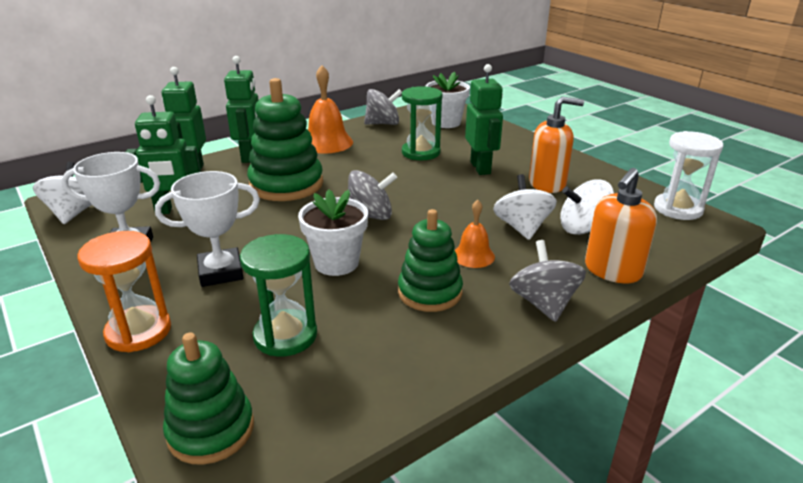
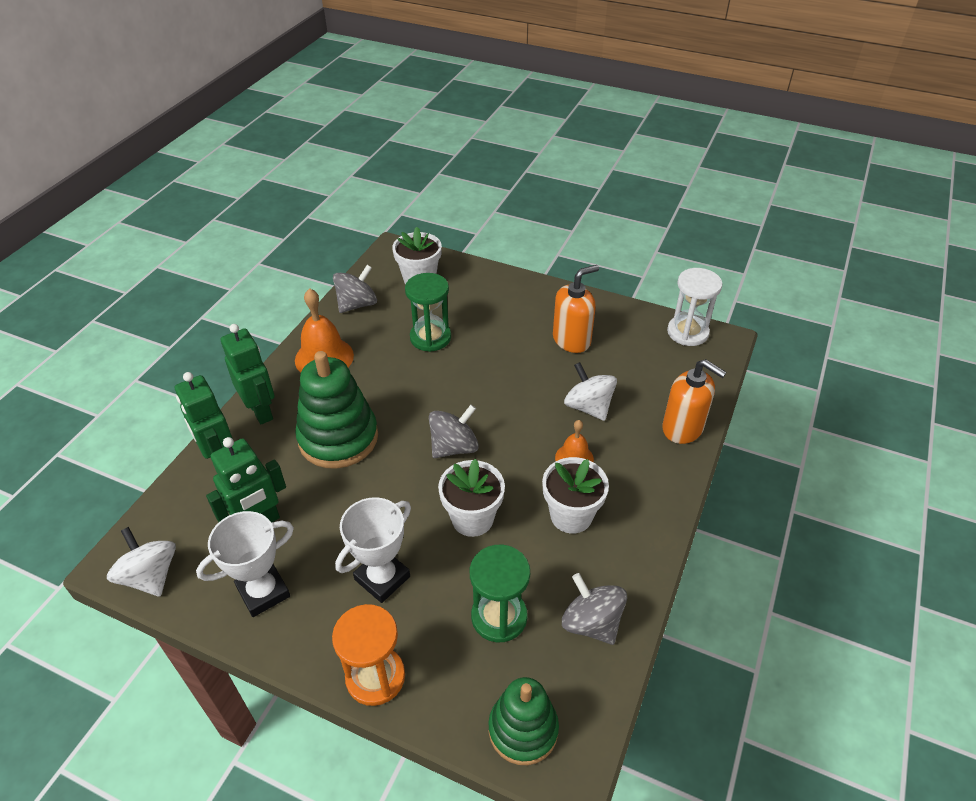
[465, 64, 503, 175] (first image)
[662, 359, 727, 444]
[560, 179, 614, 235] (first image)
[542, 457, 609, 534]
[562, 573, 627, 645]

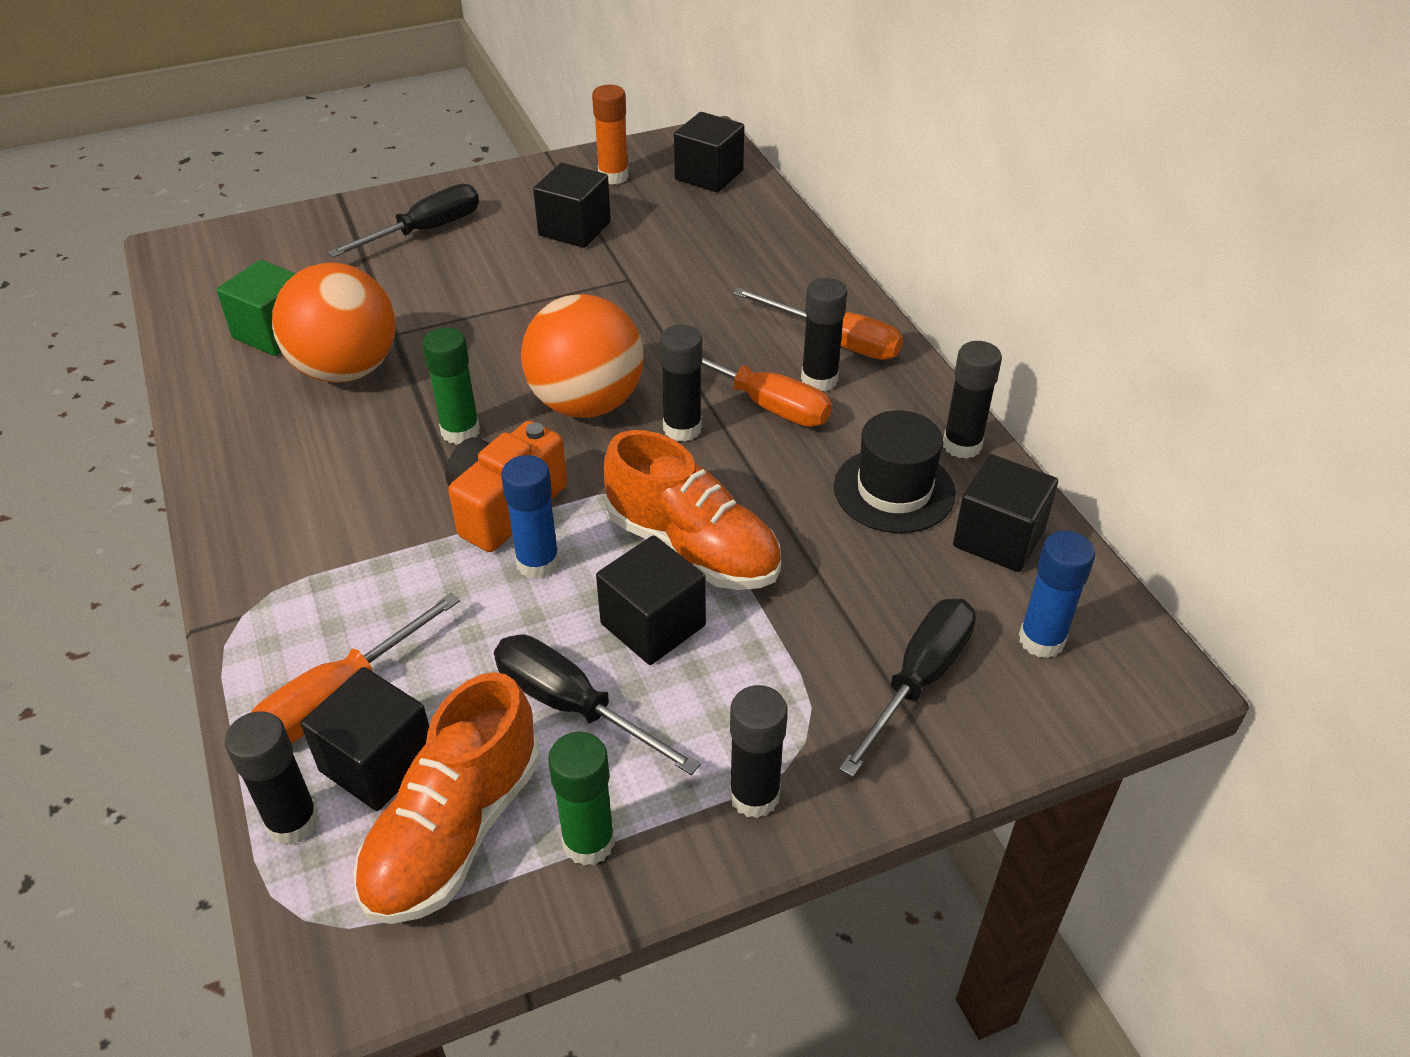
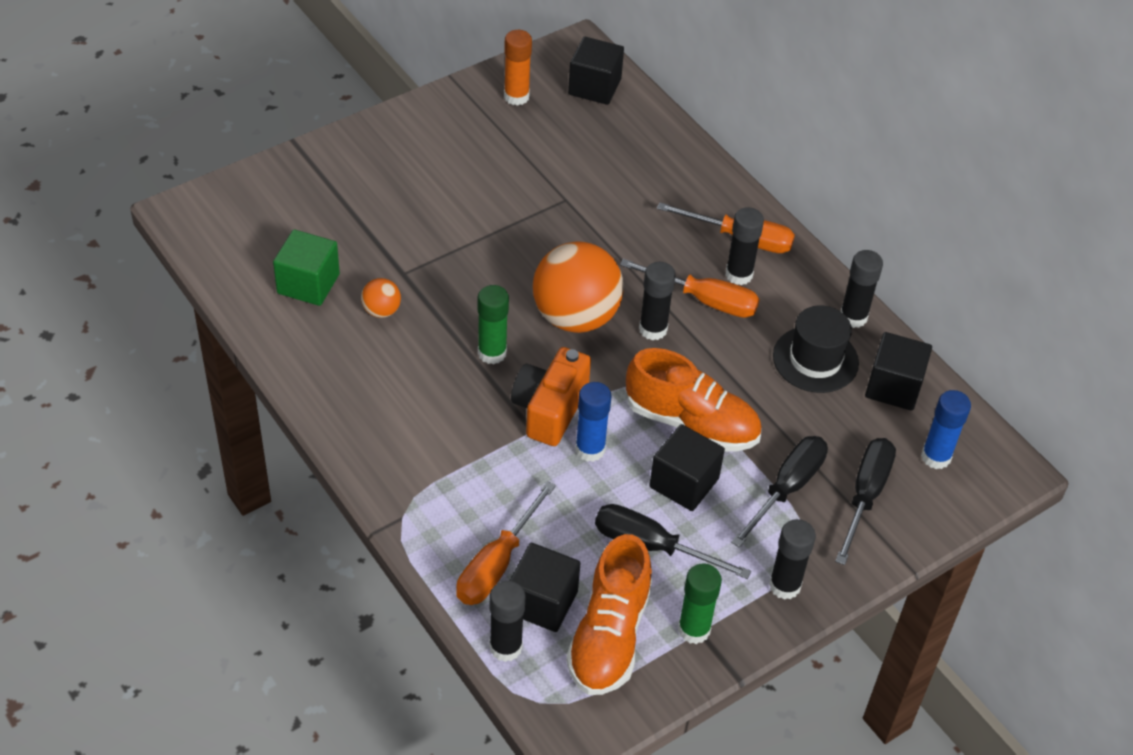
[533, 163, 611, 248] (first image)
[731, 436, 828, 548]
[361, 278, 401, 318]

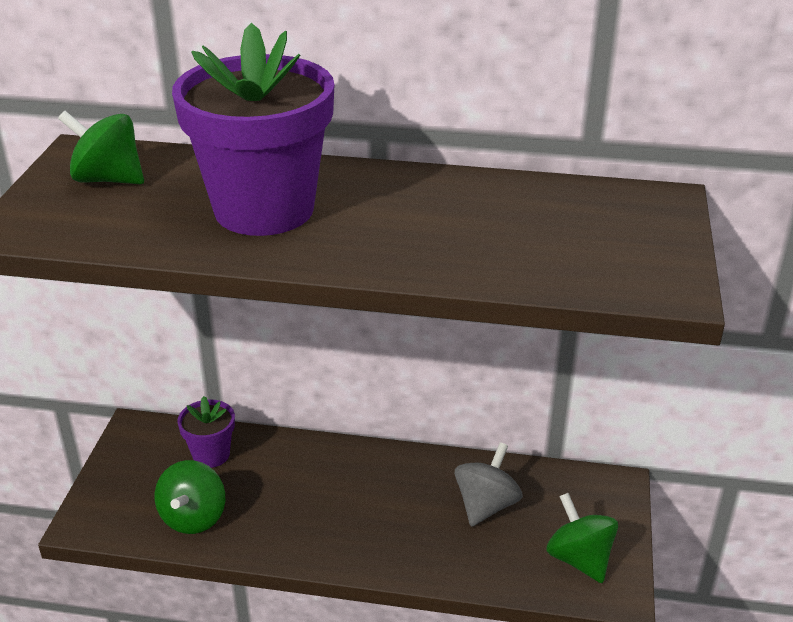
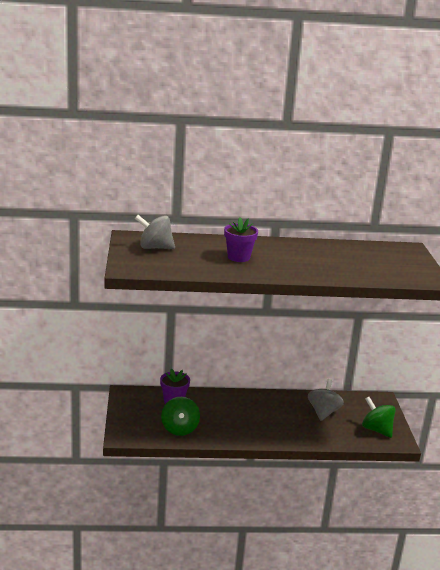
[224, 217, 258, 262]
[135, 215, 175, 249]

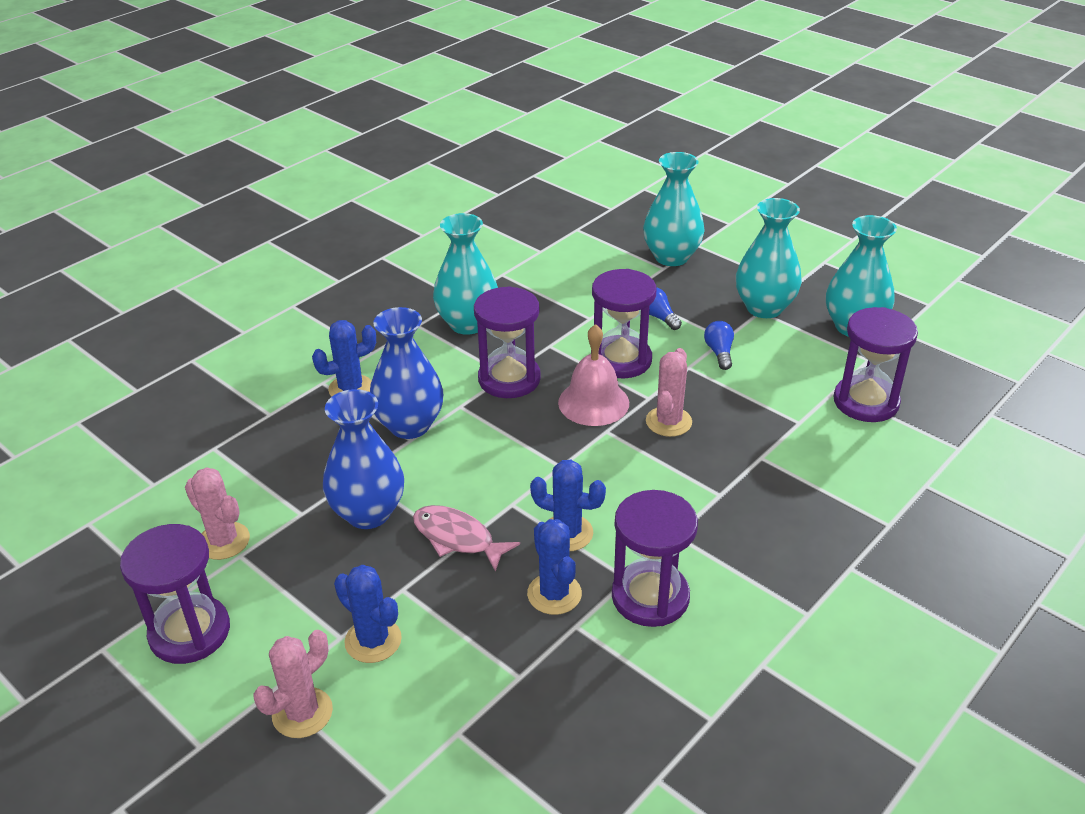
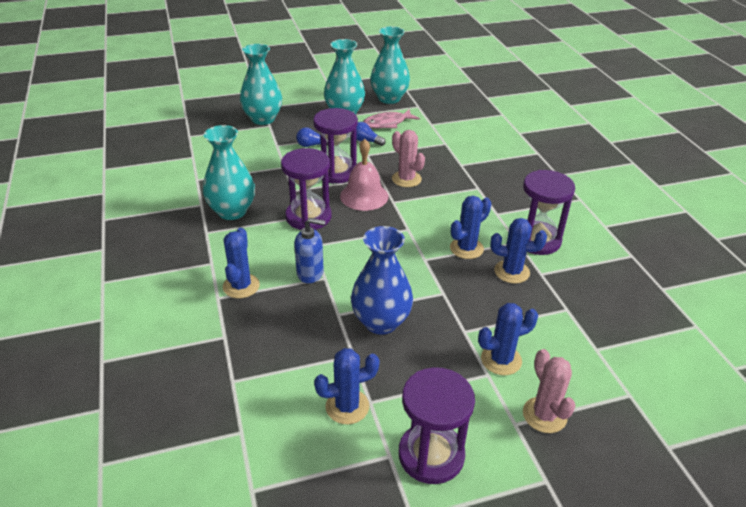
[294, 218, 326, 283]
[834, 307, 918, 422] (first image)
[314, 348, 379, 424]
[363, 109, 420, 129]

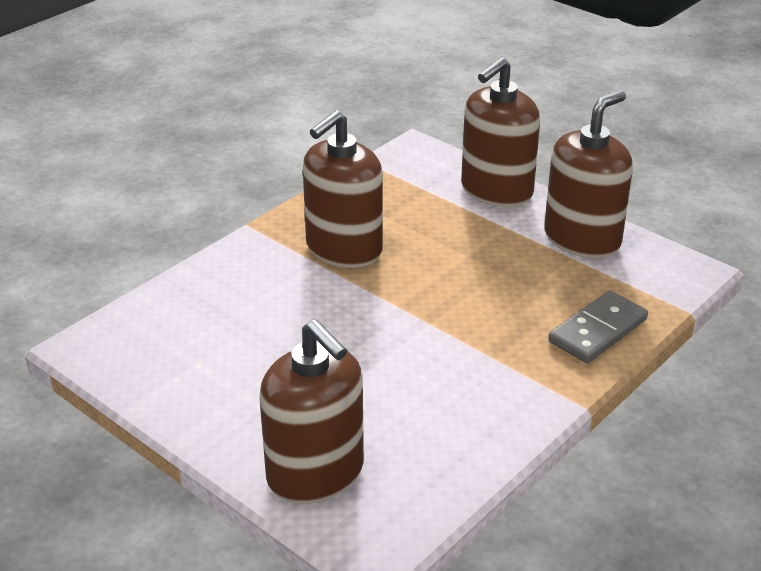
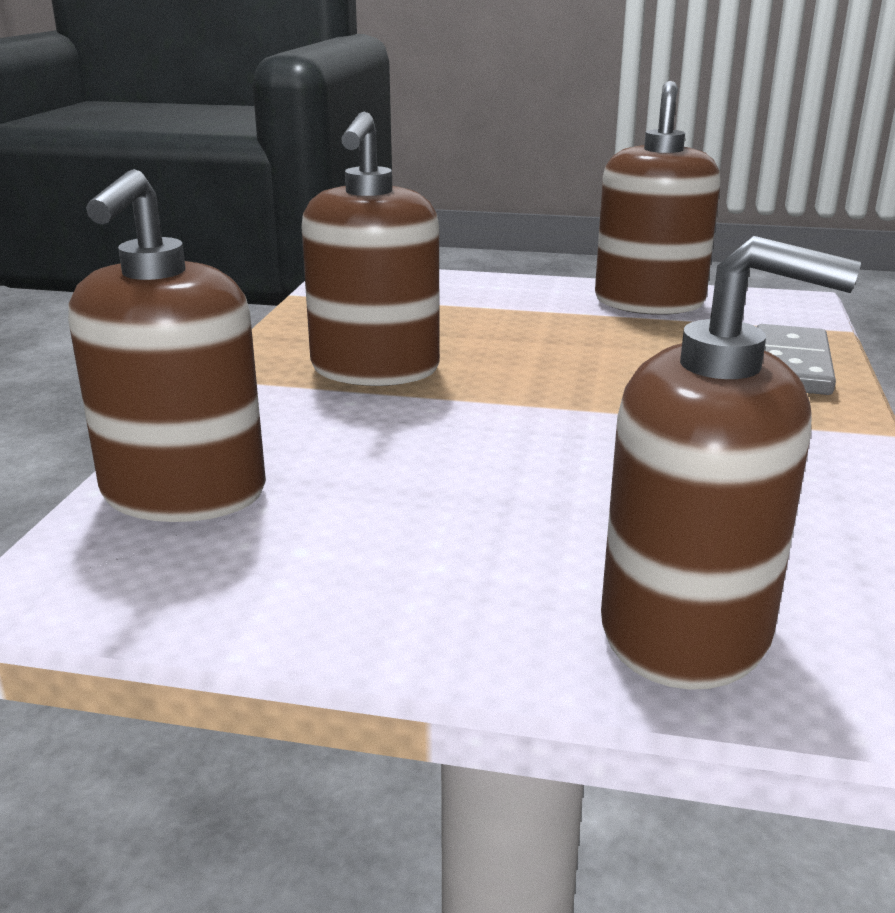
[68, 169, 266, 522]

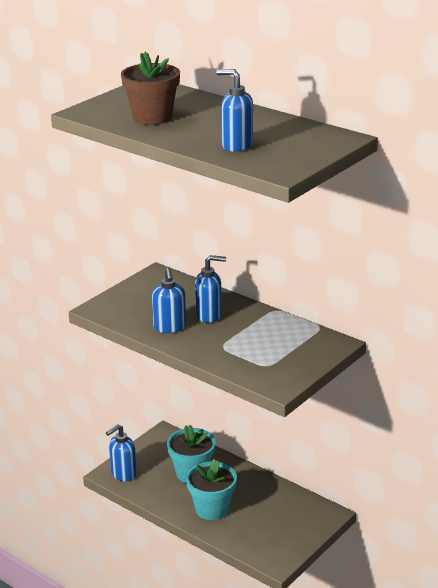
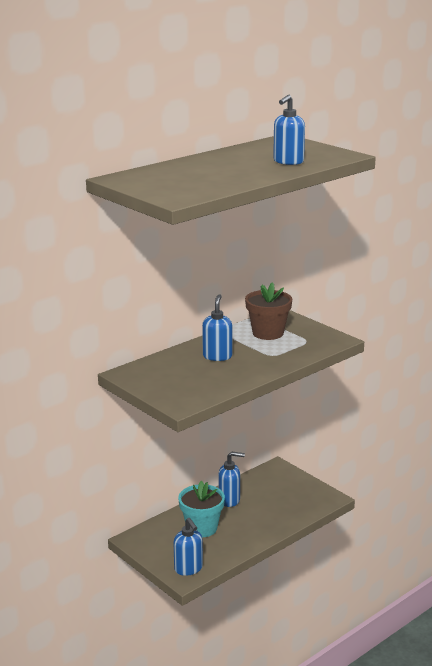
[245, 282, 292, 340]
[218, 451, 245, 507]
[186, 459, 237, 520] (first image)

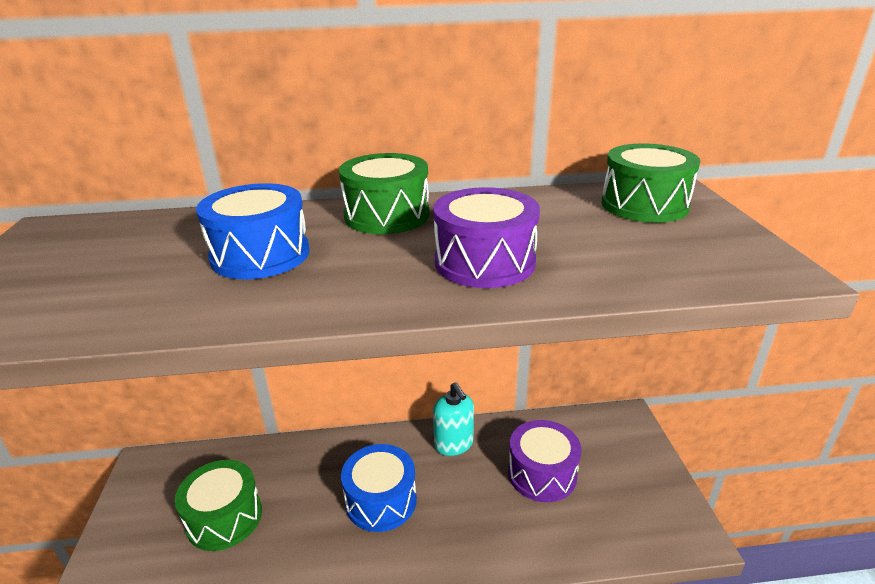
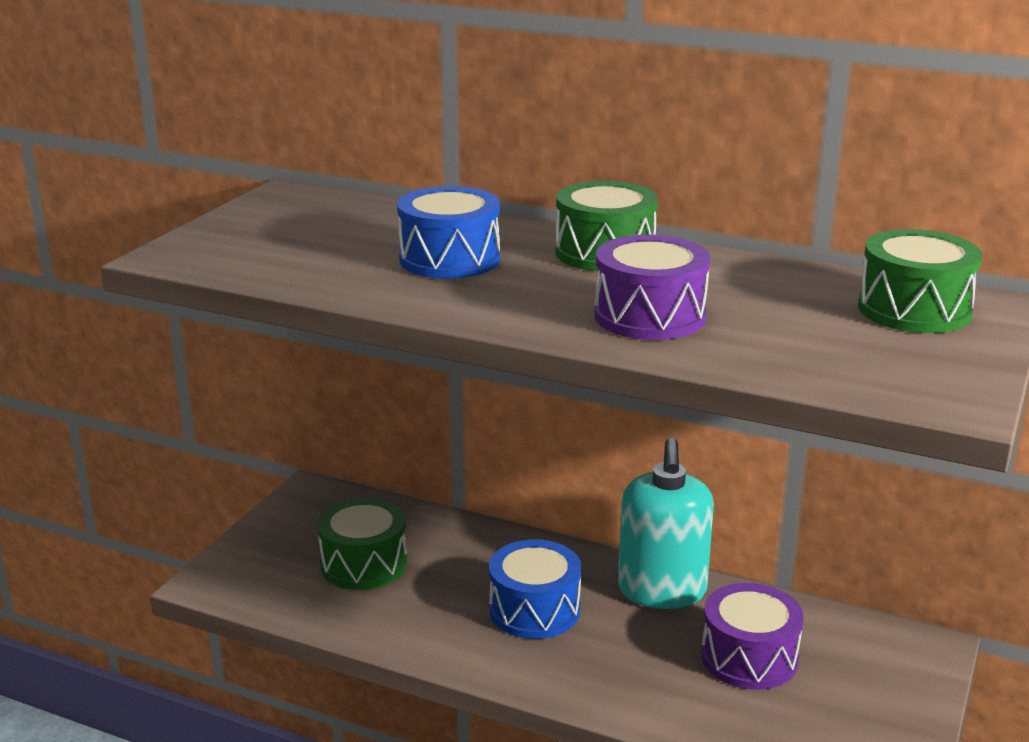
[618, 438, 714, 609]

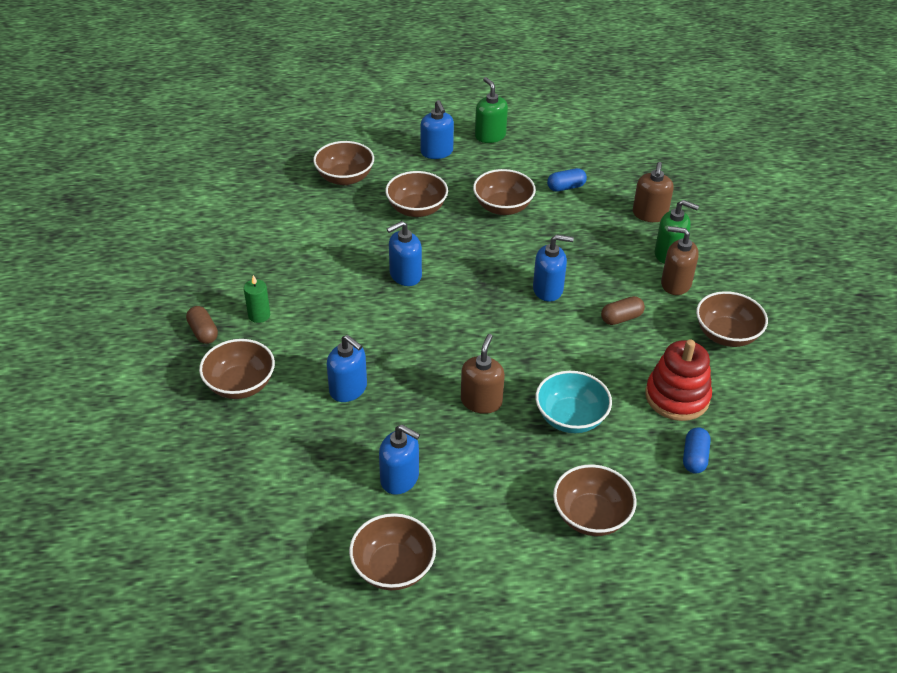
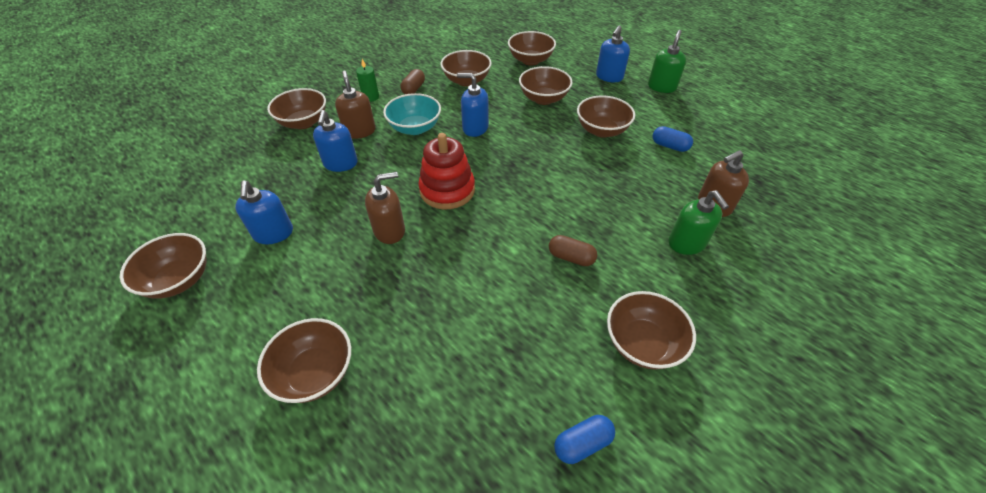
[335, 71, 376, 139]
[533, 234, 574, 302] (first image)
[401, 69, 425, 94]
[418, 133, 475, 209]
[383, 93, 441, 135]
[554, 415, 615, 464]
[440, 50, 492, 87]

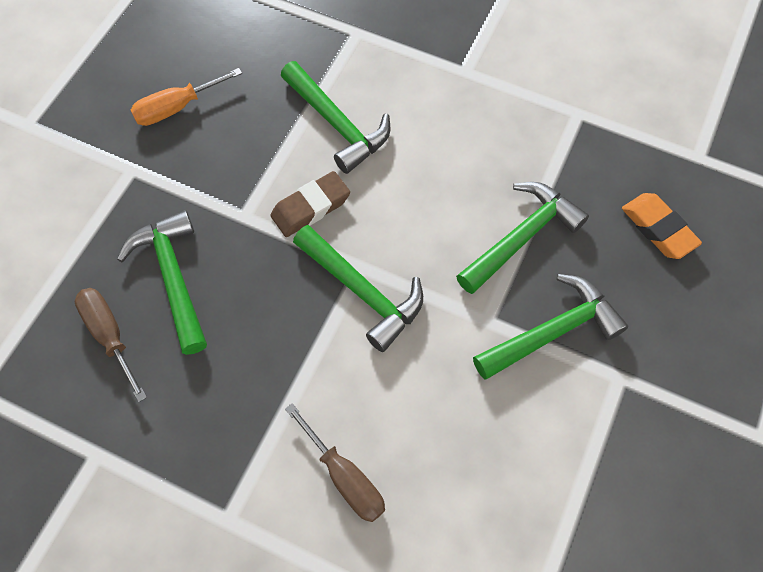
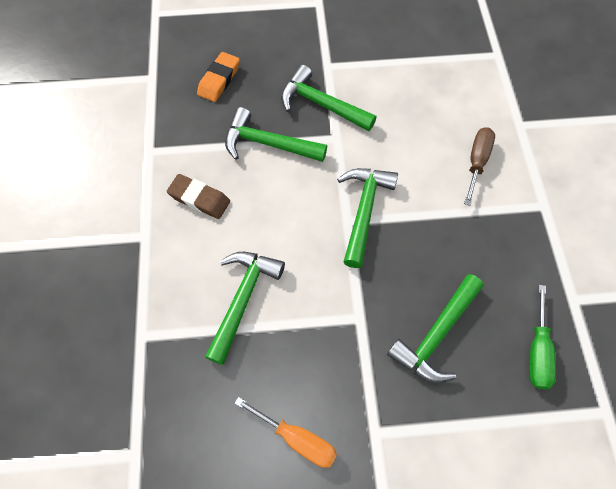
[167, 174, 230, 219]
[75, 288, 147, 402] (first image)
[529, 285, 556, 389]

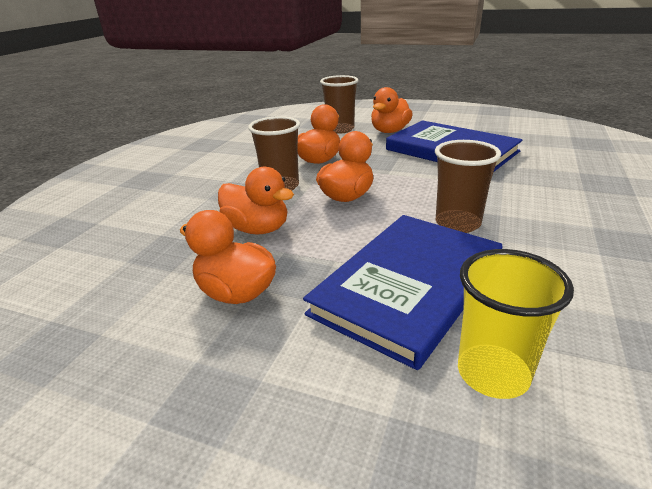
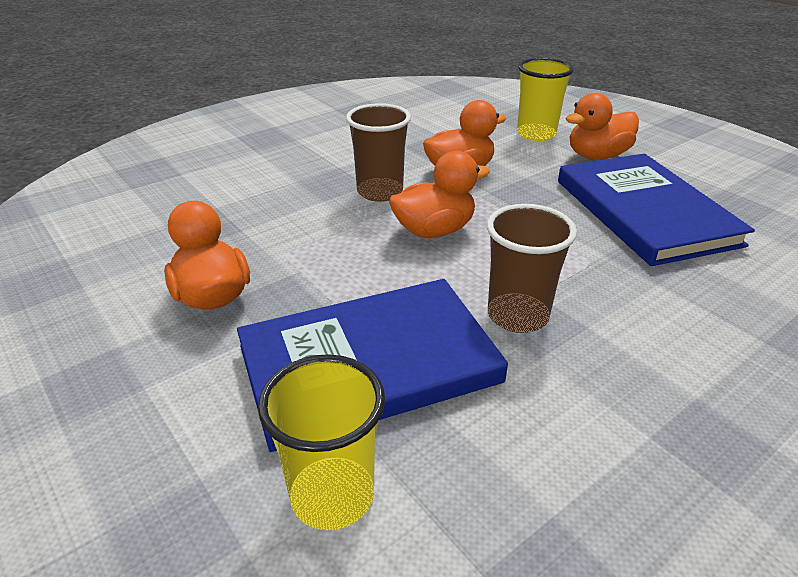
[517, 58, 574, 141]
[218, 167, 294, 234] (first image)

